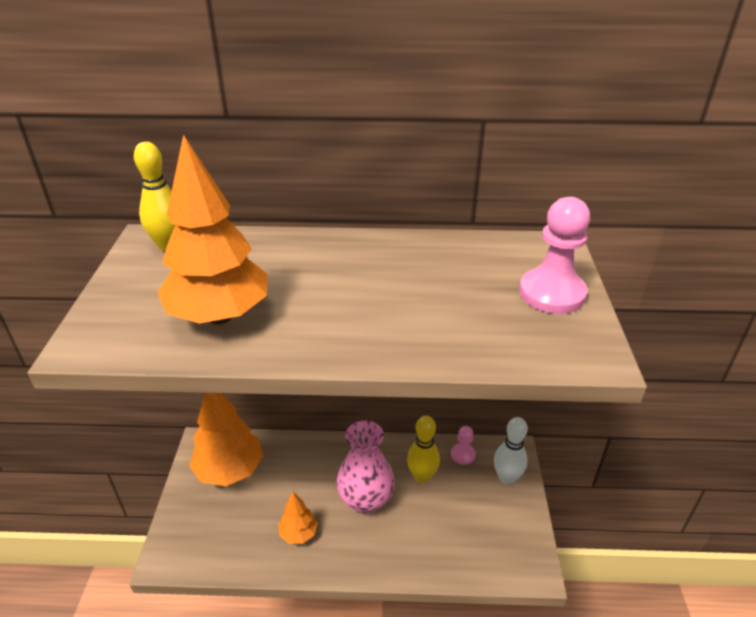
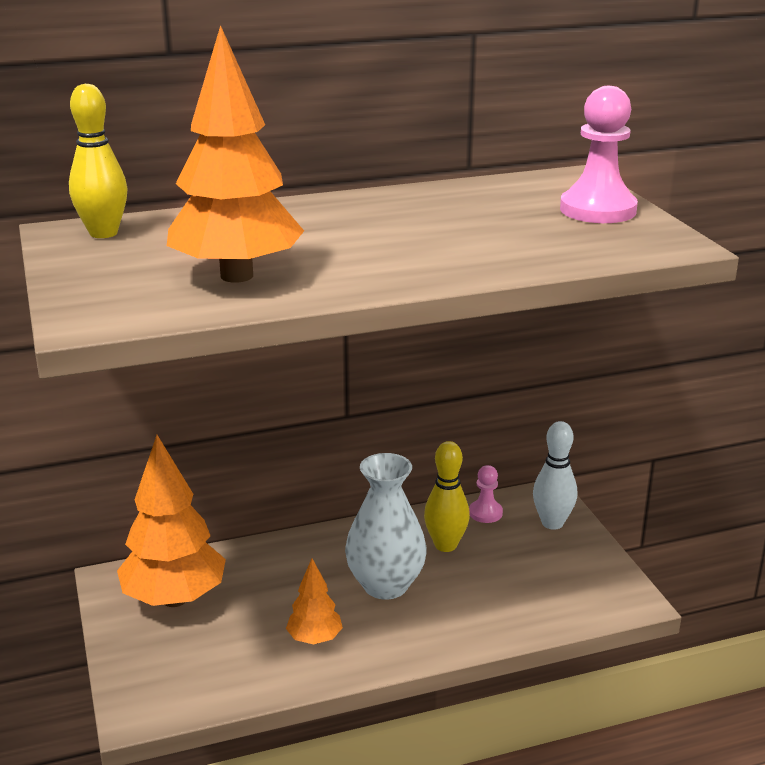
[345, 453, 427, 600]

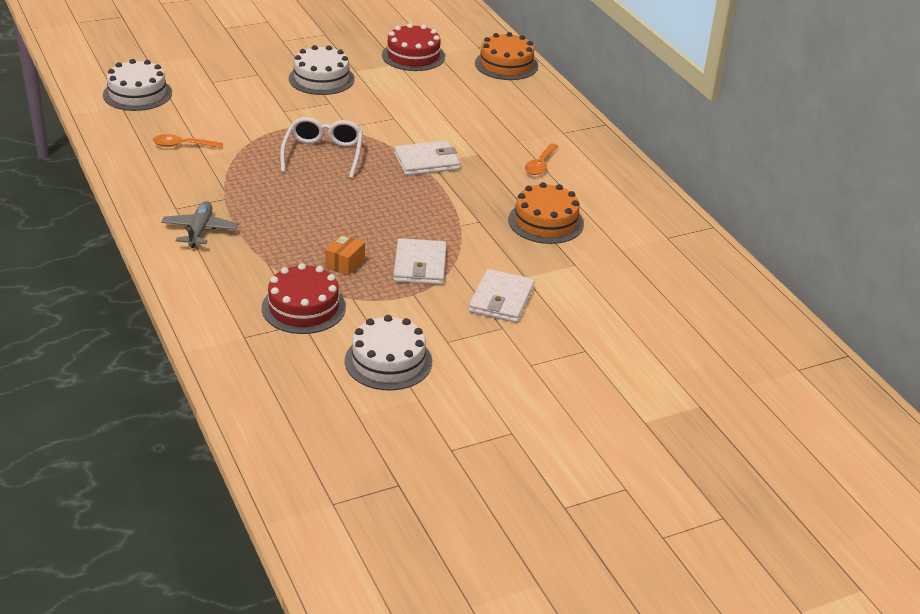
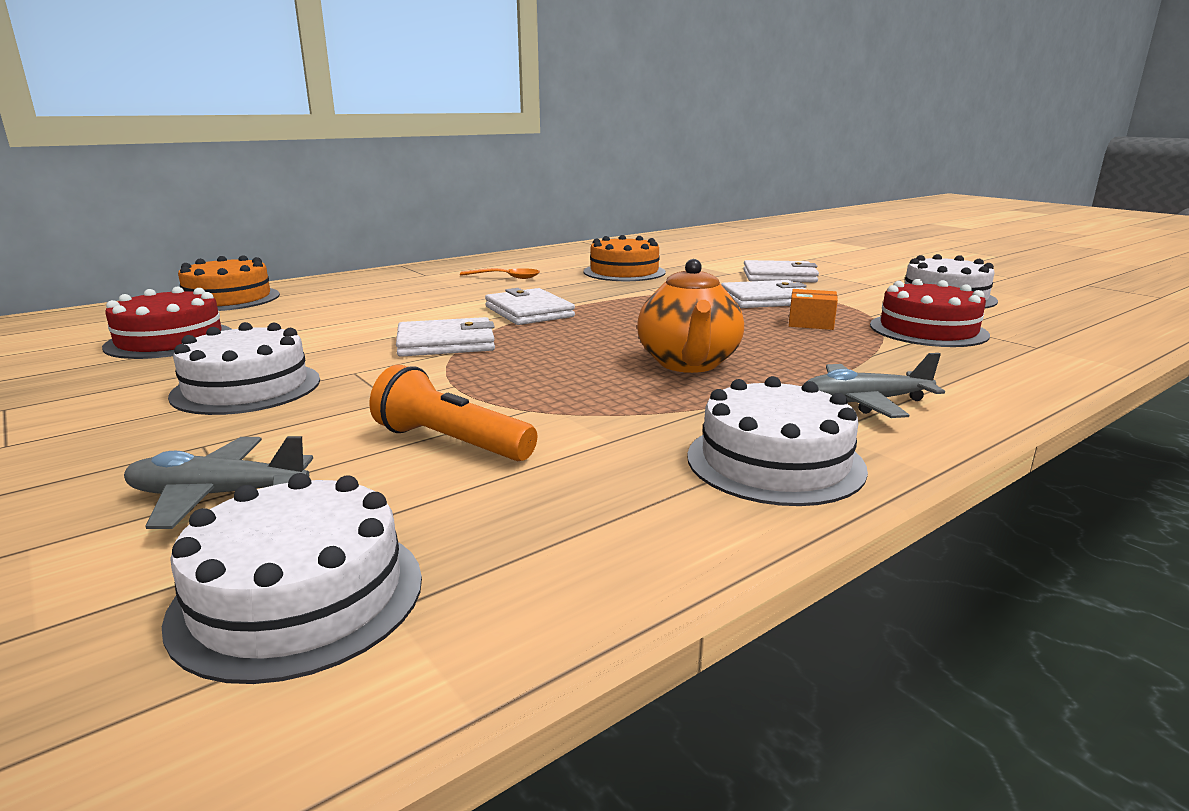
[280, 117, 363, 178] (first image)
[153, 134, 223, 148] (first image)
[637, 259, 744, 373]
[396, 317, 495, 357]
[369, 365, 537, 461]
[687, 376, 868, 506]
[124, 436, 313, 529]

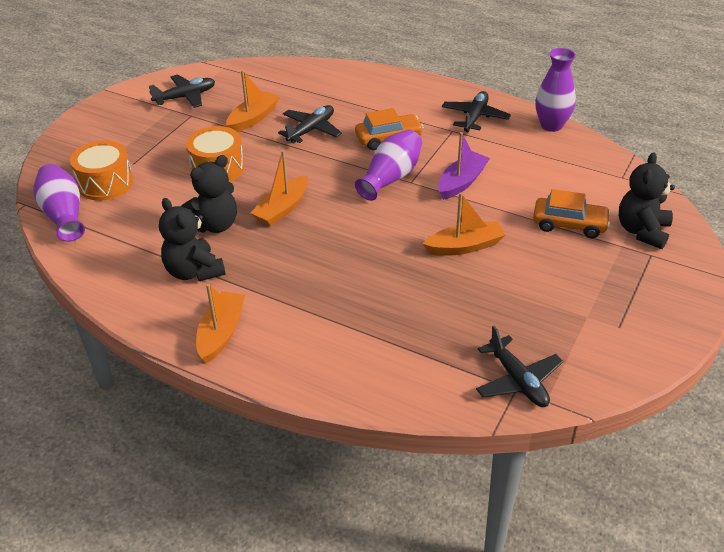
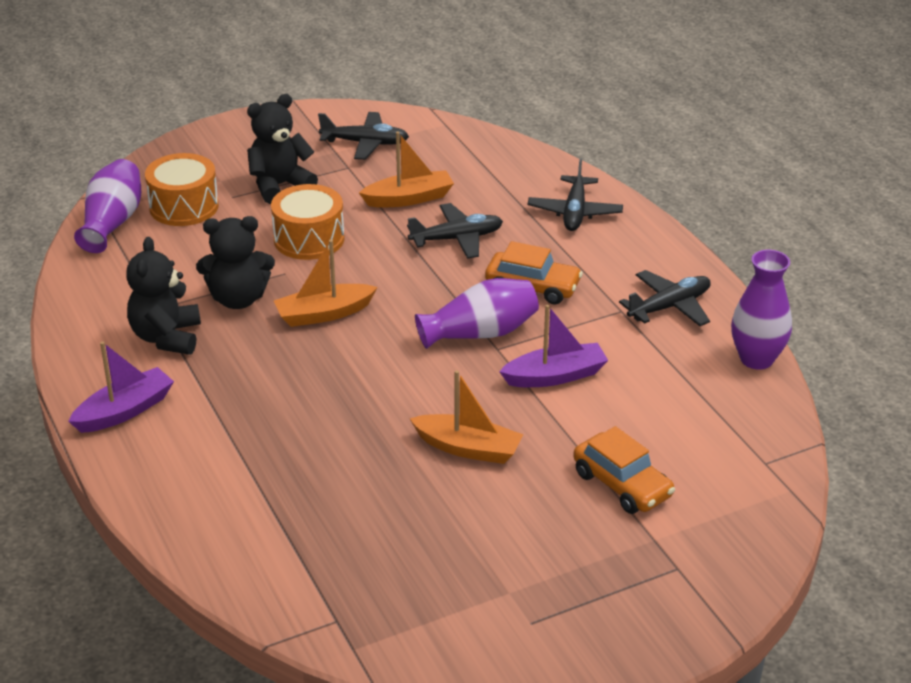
[247, 94, 318, 204]
[68, 341, 174, 433]
[527, 158, 623, 231]

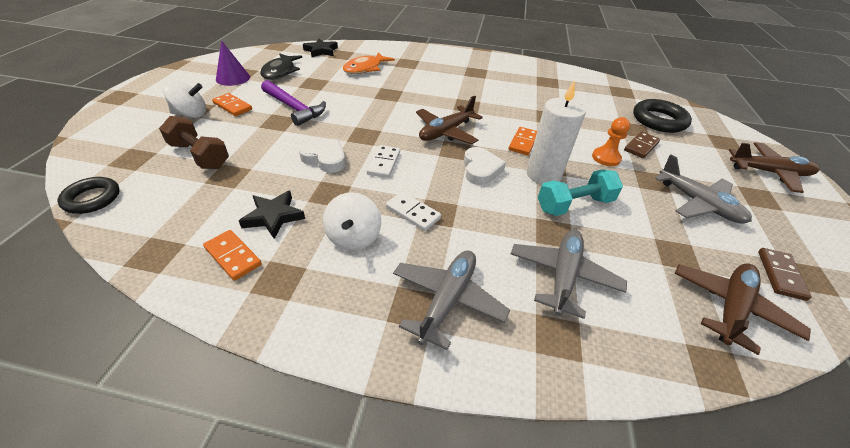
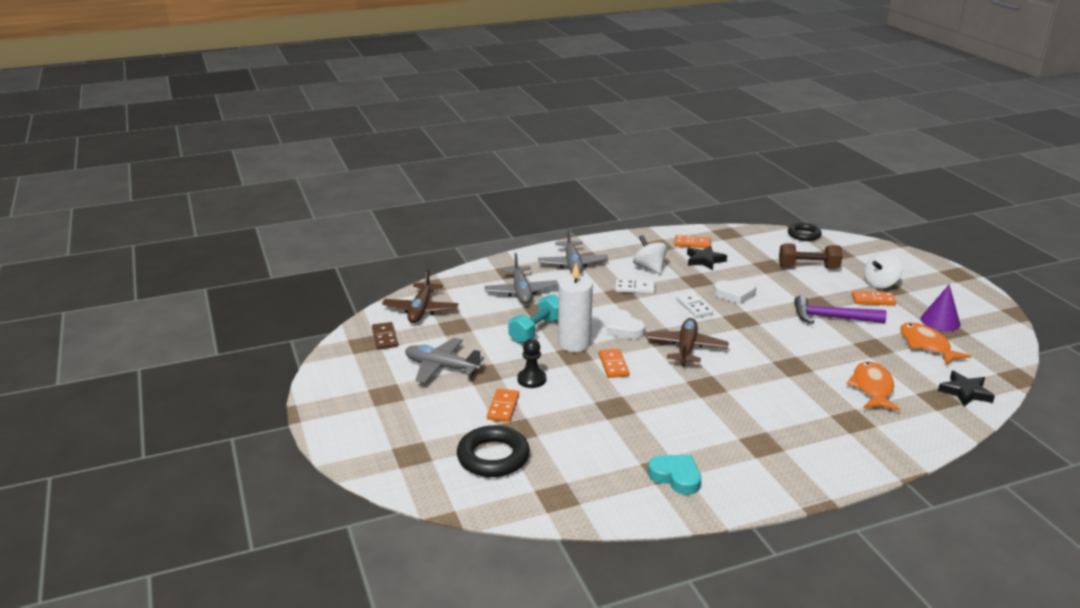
[900, 322, 971, 365]
[517, 339, 546, 388]
[487, 389, 519, 422]
[729, 142, 820, 193] (first image)
[648, 455, 701, 495]

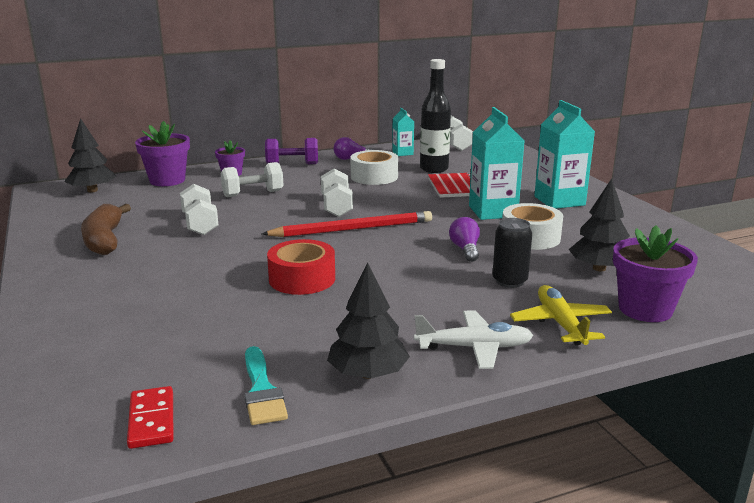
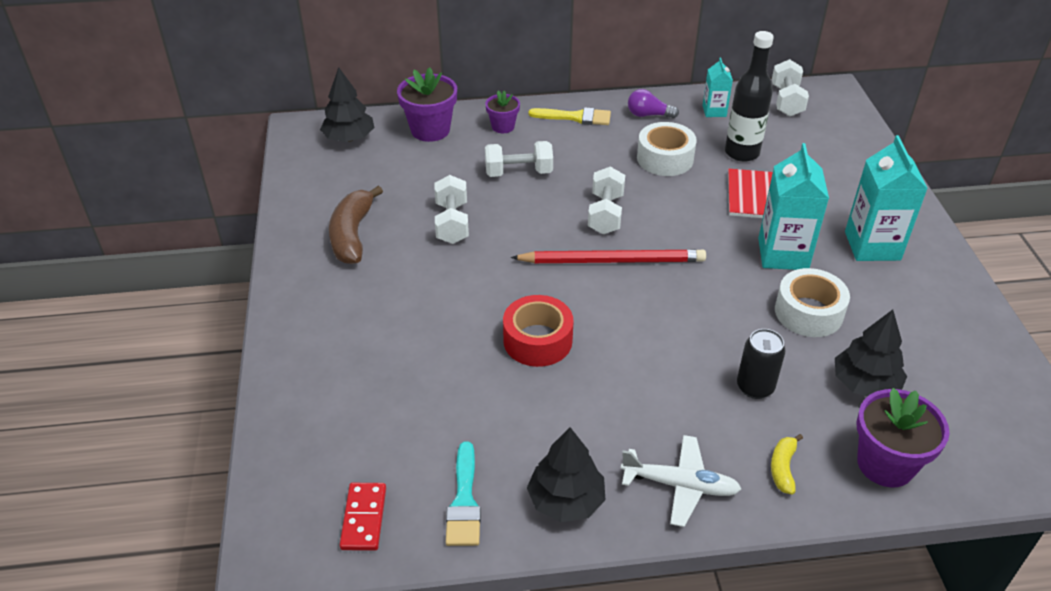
[528, 107, 611, 125]
[449, 217, 480, 262] (first image)
[771, 434, 803, 494]

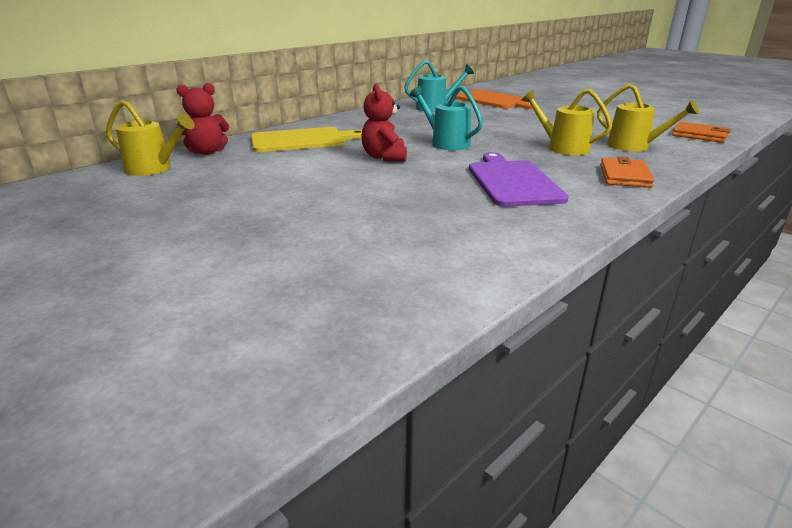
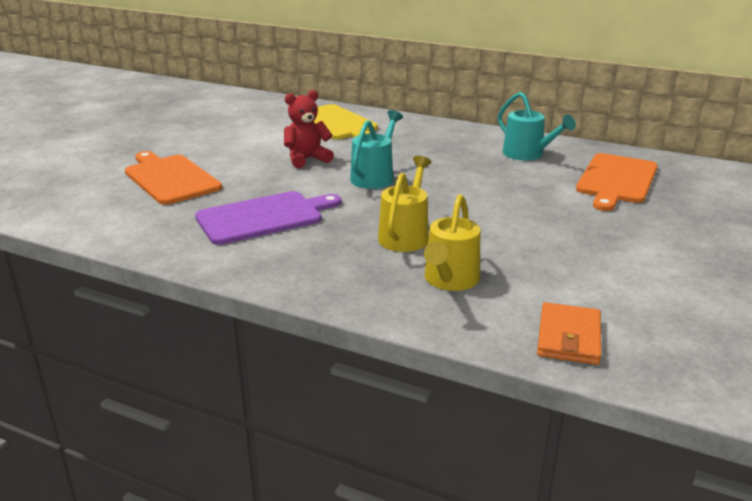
[176, 83, 229, 155] (first image)
[106, 100, 195, 176] (first image)
[600, 156, 655, 188] (first image)
[125, 151, 222, 205]

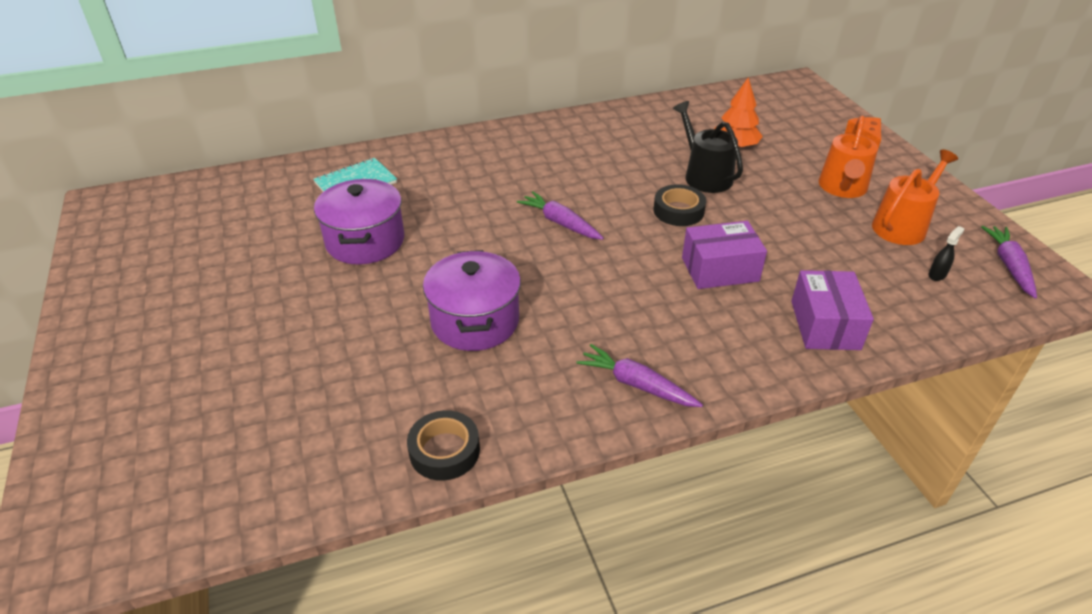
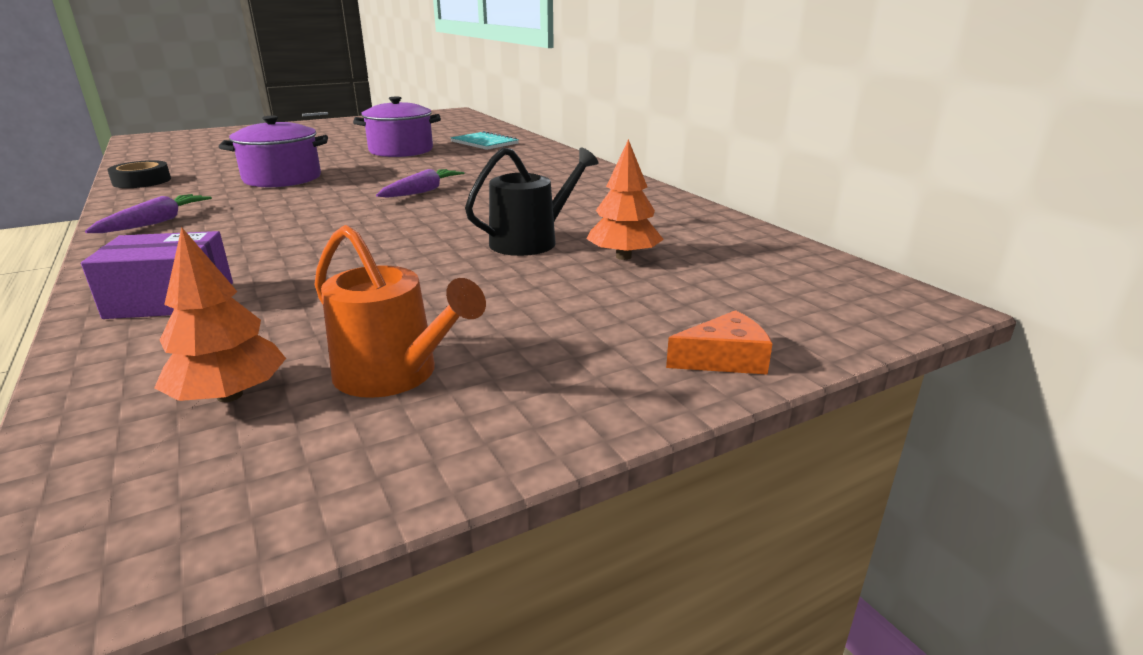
[819, 116, 878, 198] (first image)
[654, 184, 706, 226] (first image)
[682, 221, 767, 289] (first image)
[154, 227, 286, 402]
[981, 226, 1037, 299] (first image)

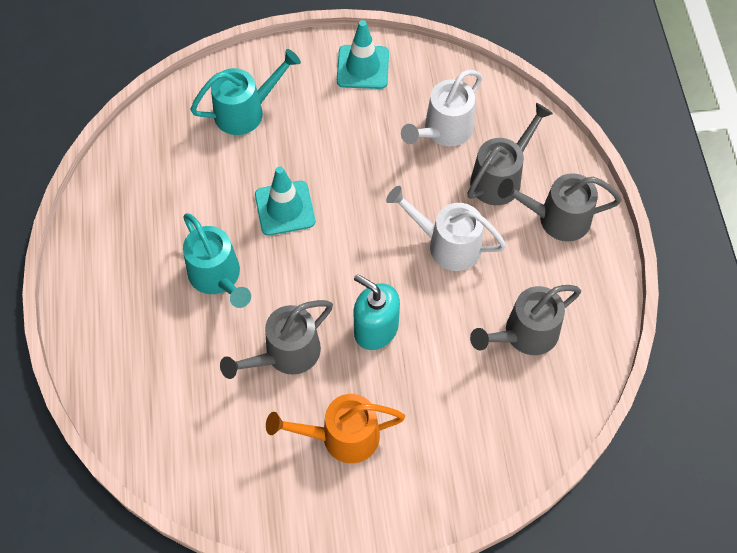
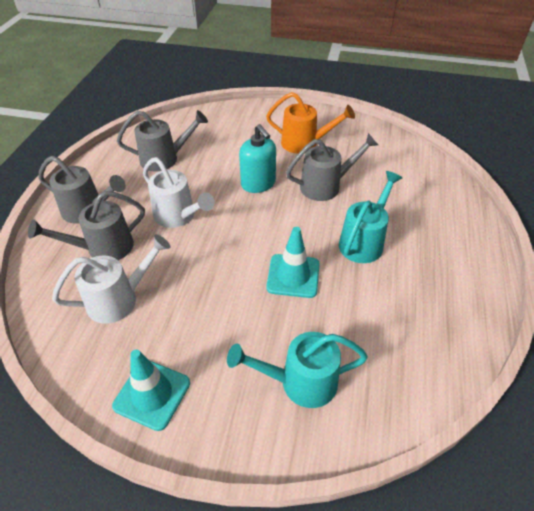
[339, 171, 402, 263]

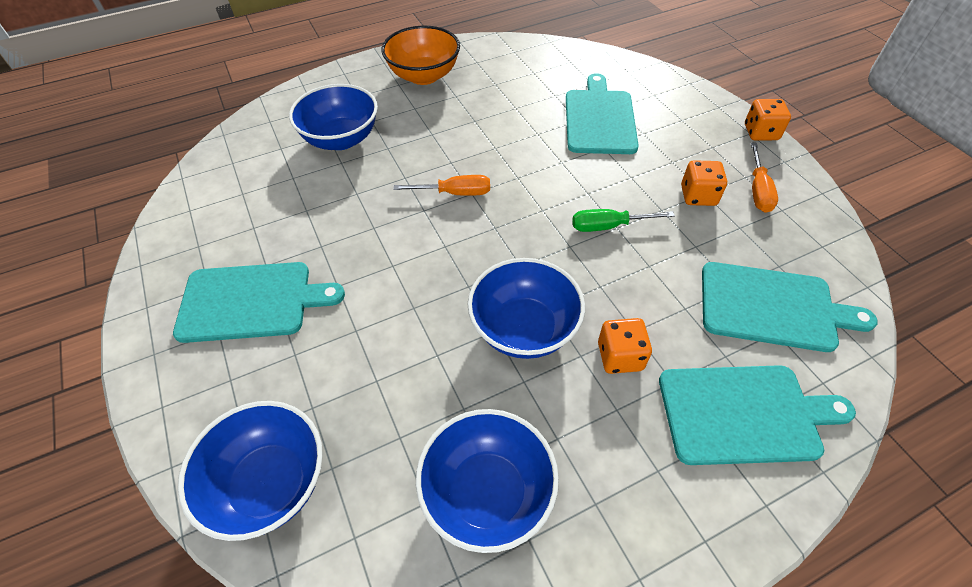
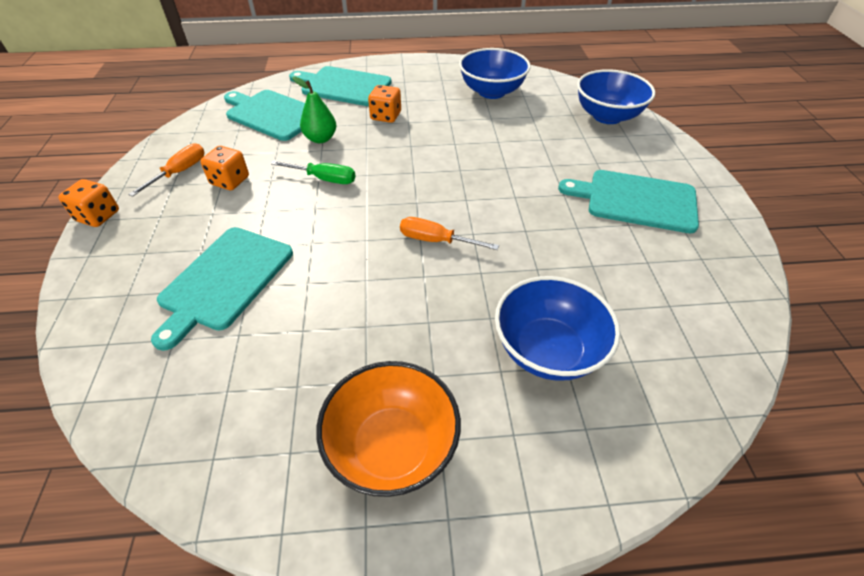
[468, 258, 585, 359] (first image)
[292, 76, 336, 143]

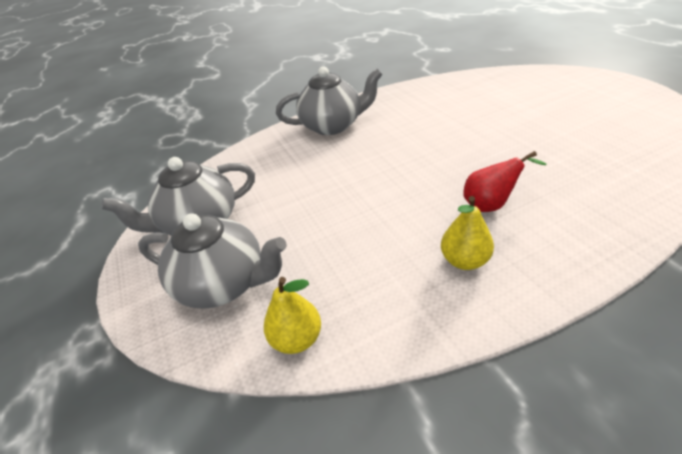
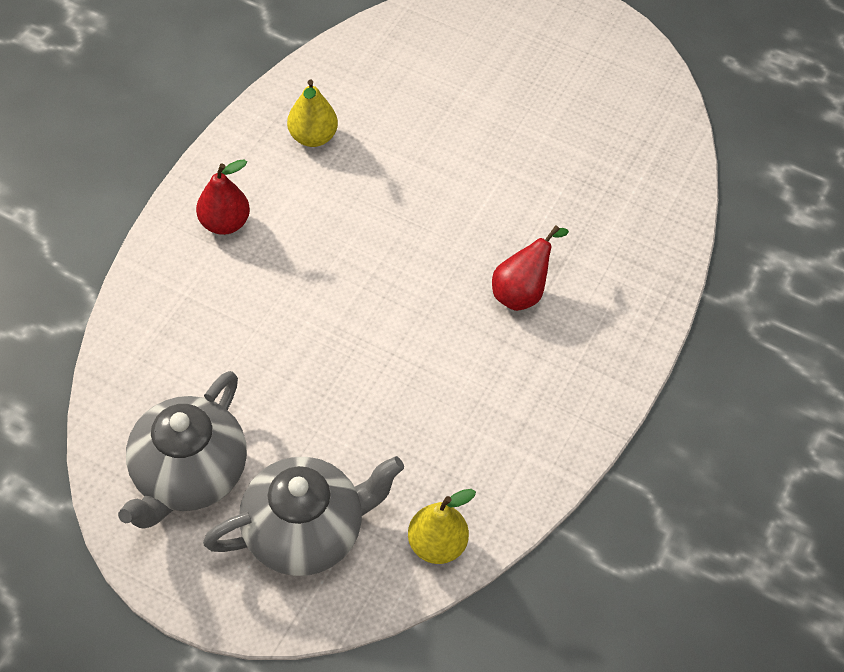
[196, 159, 250, 235]
[287, 79, 338, 147]

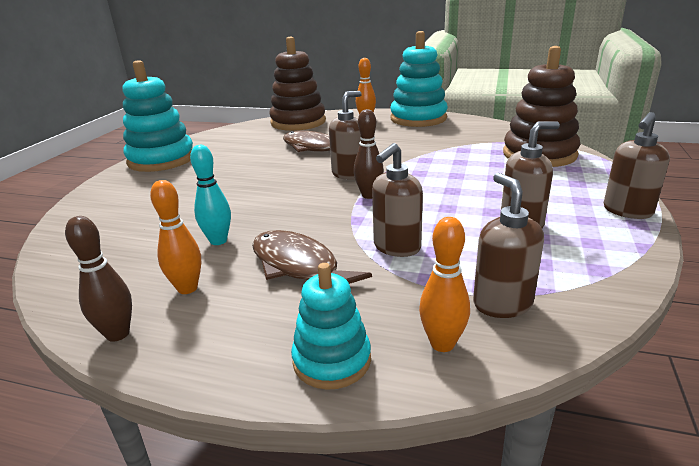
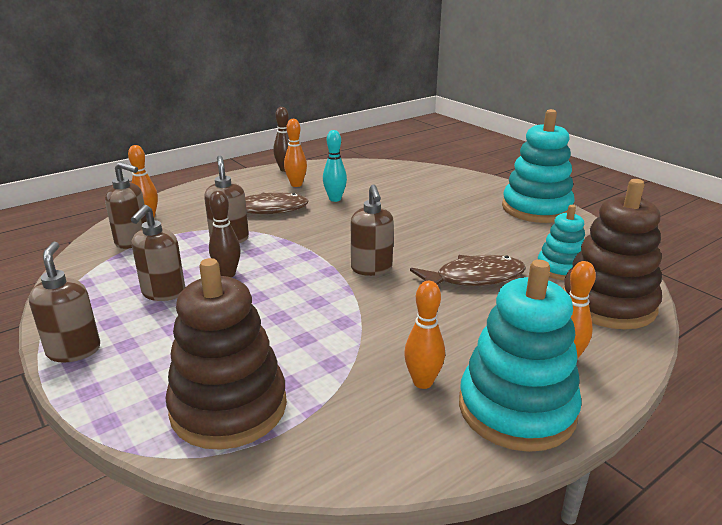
[209, 191, 241, 277]
[538, 205, 585, 280]
[404, 281, 445, 389]

